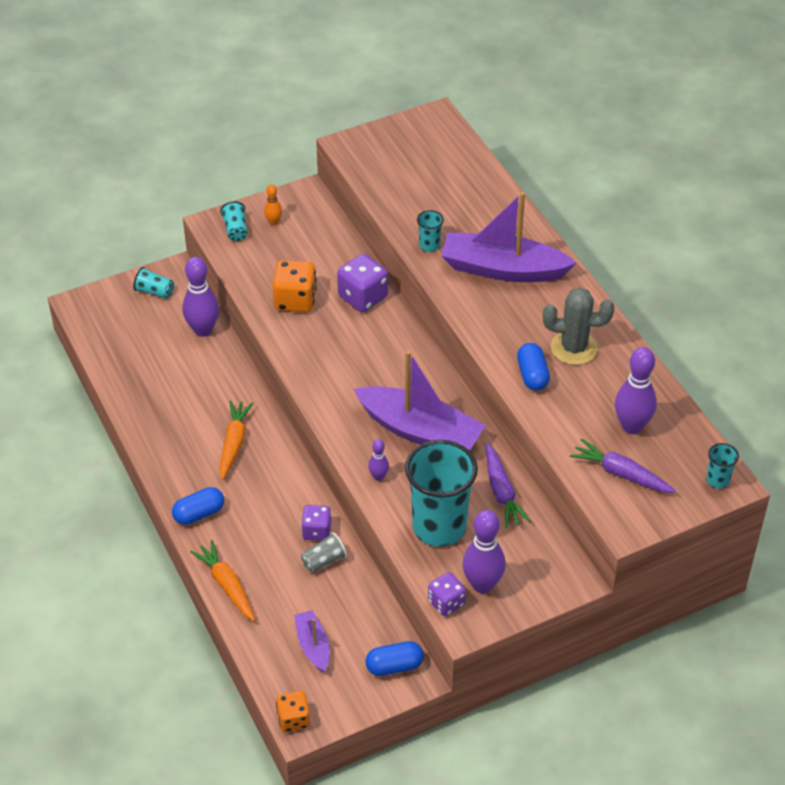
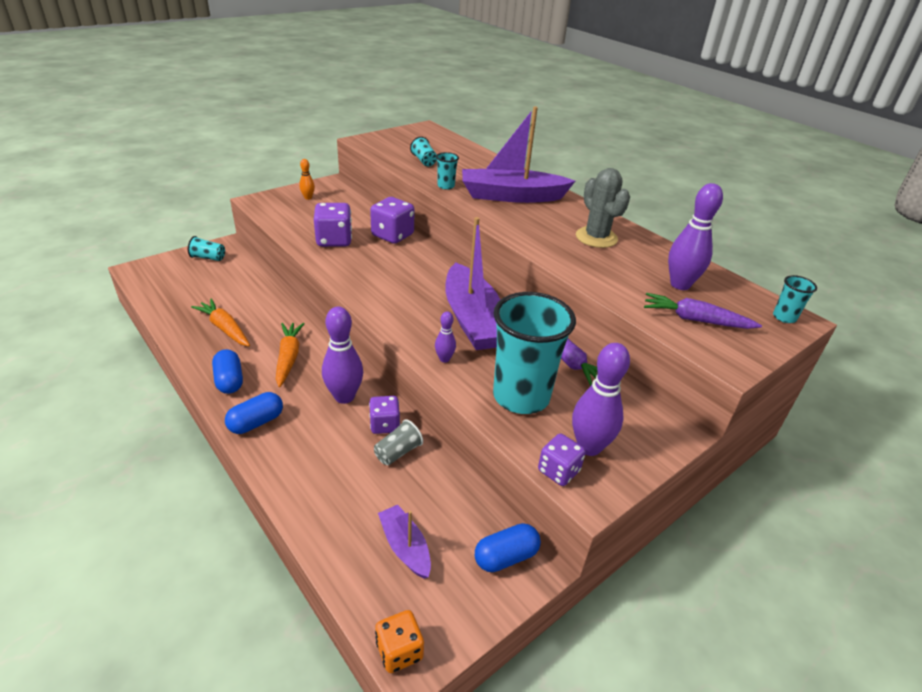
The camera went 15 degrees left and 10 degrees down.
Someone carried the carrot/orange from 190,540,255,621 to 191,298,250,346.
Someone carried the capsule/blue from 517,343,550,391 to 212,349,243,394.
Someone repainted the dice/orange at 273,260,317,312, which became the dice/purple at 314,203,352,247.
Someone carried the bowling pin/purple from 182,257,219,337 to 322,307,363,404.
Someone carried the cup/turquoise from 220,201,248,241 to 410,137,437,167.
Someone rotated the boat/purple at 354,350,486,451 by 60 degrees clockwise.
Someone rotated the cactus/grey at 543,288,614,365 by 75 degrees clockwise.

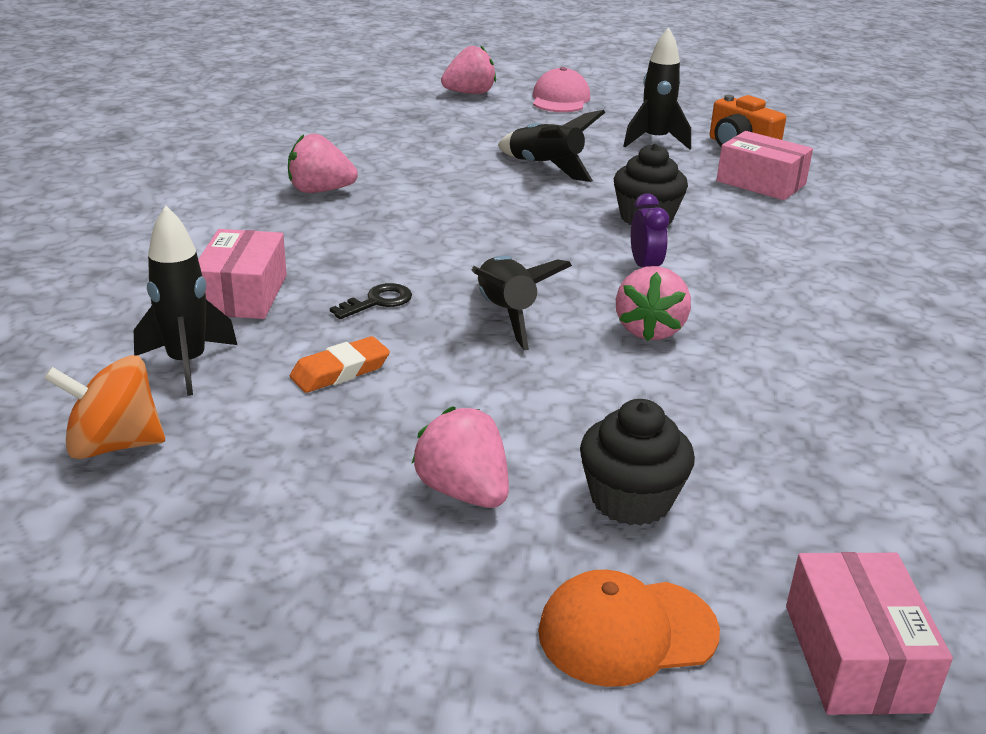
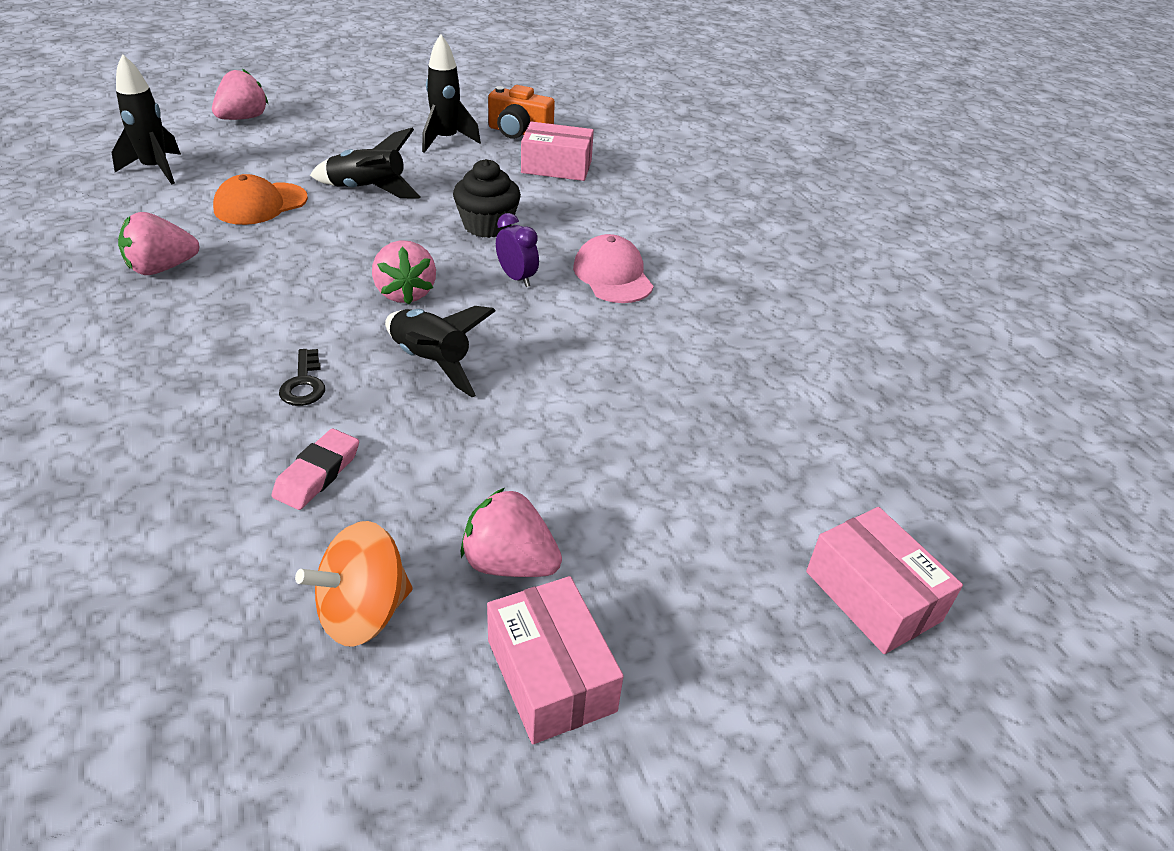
The camera went 30 degrees left and 10 degrees up.
Someone carried the rocket/black from 134,206,237,396 to 111,54,181,185.
Someone carried the cap/orange from 538,570,720,687 to 213,174,308,225.
Someone repainted the eraser/orange at 290,336,390,393, which became the eraser/pink at 272,429,359,510.
Someone rotated the key/black at 330,283,412,319 by 150 degrees clockwise.
Someone carried the spinning top/orange from 44,355,165,459 to 295,521,413,647.
Someone carried the strawberry/pink from 616,266,691,341 to 372,240,436,305.
Someone carried the box/pink from 198,229,287,319 to 487,576,623,744.
Someone carried the cap/pink from 533,67,590,112 to 573,234,653,303.
Someone took away the cupcake/black at 580,399,695,526.

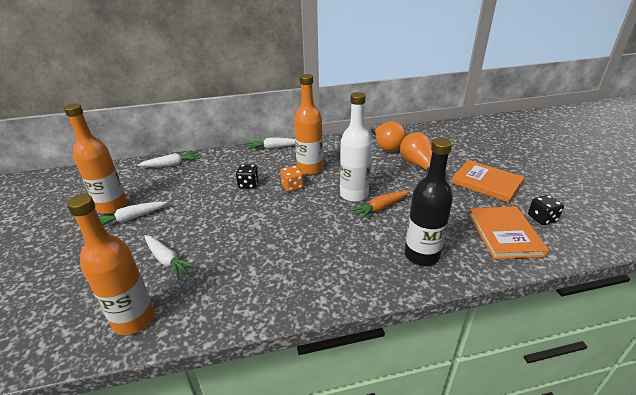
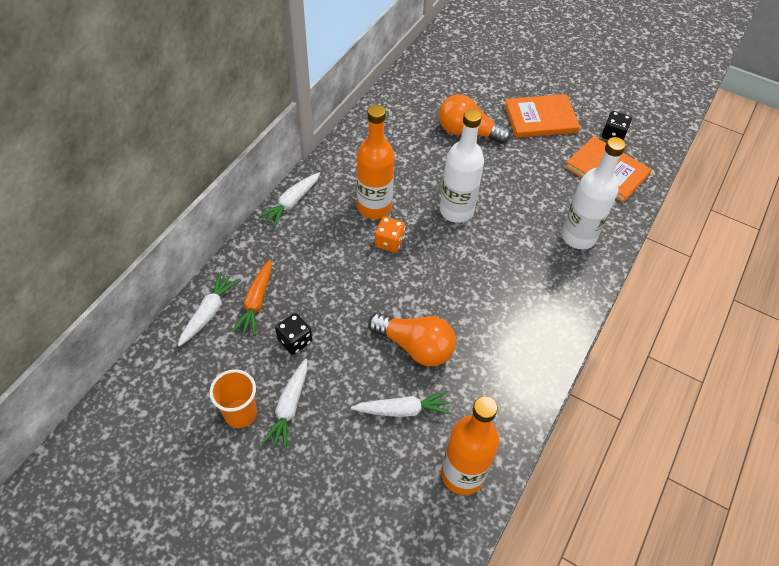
The camera went 50 degrees left and 20 degrees up.
Someone swapped the bottle/orange at 64,104,127,214 for the cup/orange at 209,369,257,428.
Someone carried the carrot/orange from 350,191,410,220 to 232,259,272,336.
Someone carried the dice/black from 236,164,259,189 to 275,313,312,355.
Someone carried the light bulb/orange from 371,121,407,152 to 368,313,456,366.
Someone repainted the bottle/black at 405,138,453,266, which became the bottle/white at 562,137,626,249.

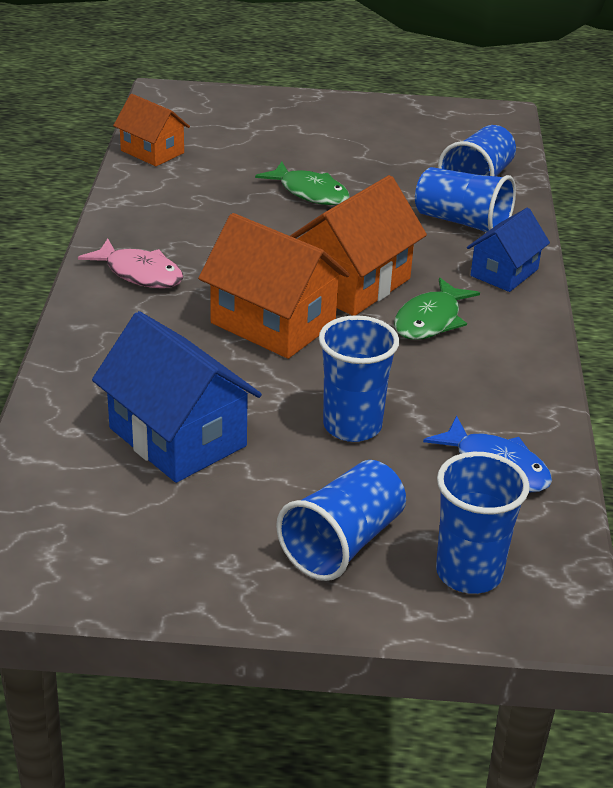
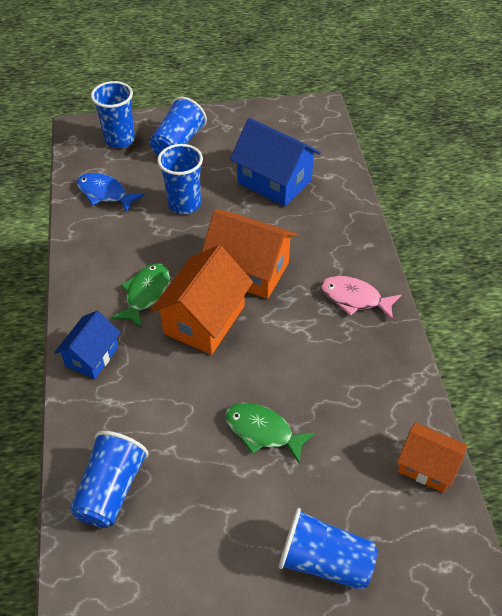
The camera went 170 degrees right and 15 degrees up.
Someone carried the cup/blue from 415,167,516,232 to 279,508,378,590.

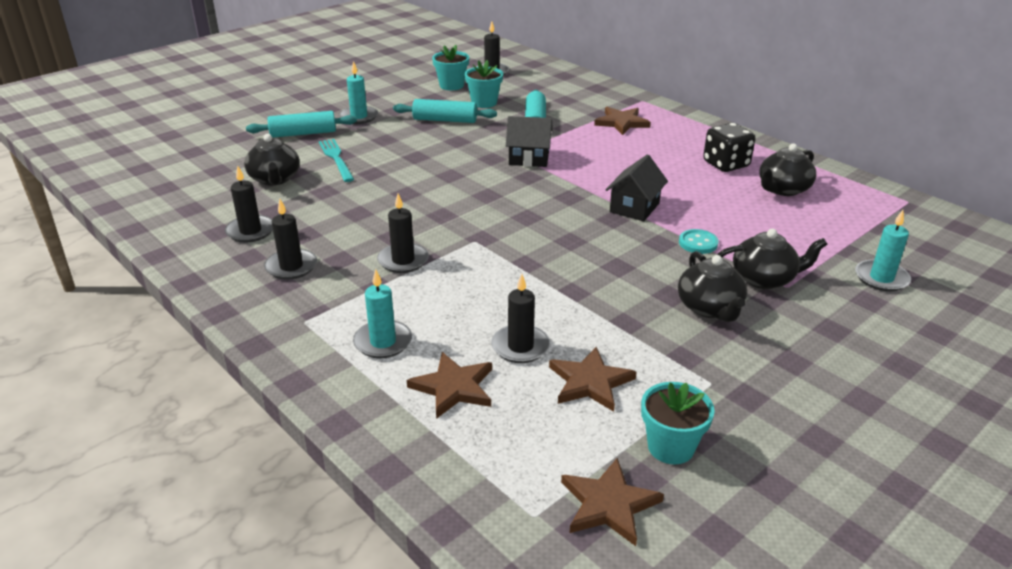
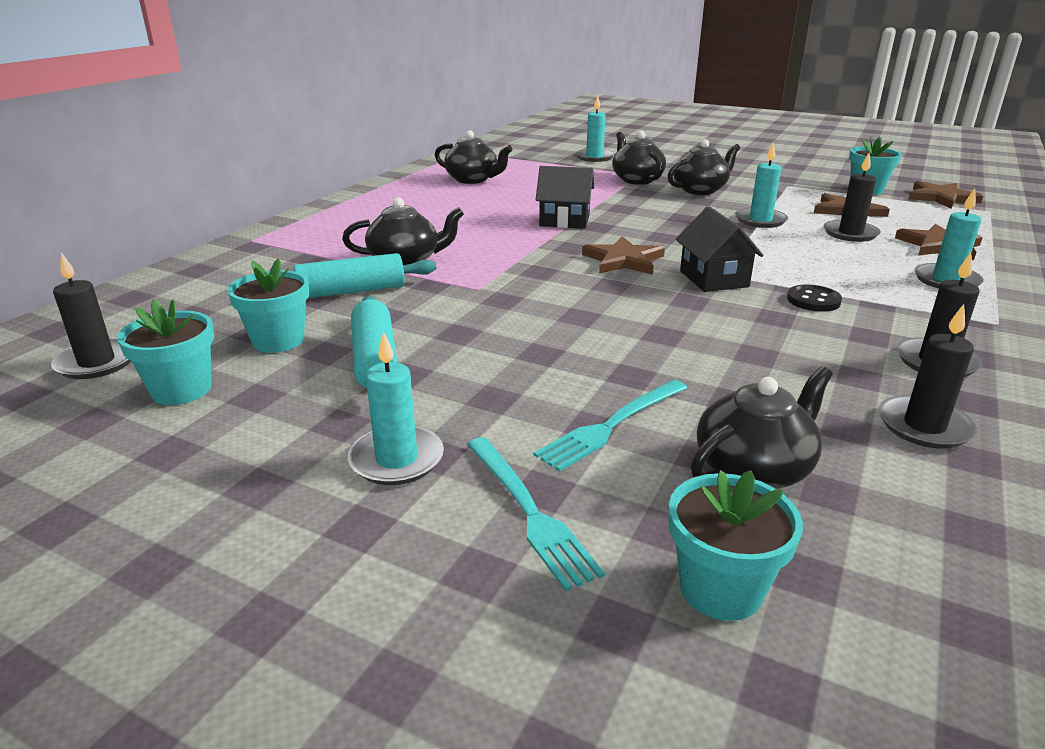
The camera went 110 degrees left and 5 degrees down.
Someone put down the teapot/black at 342,198,464,265.
Someone swapped the rolling pin/turquoise at 246,111,357,138 for the fork/turquoise at 467,437,605,591.
Someone carried the star/brown from 594,107,651,135 to 582,236,665,275.
Someone put down the flower pot/turquoise at 669,470,803,621.
Someone carried the house/black from 506,116,553,167 to 676,207,763,292.
Someone put down the candle/turquoise at 735,142,788,228.
Someone swapped the candle/black at 377,193,429,273 for the button/black at 787,284,842,312.
Someone took away the button/turquoise at 679,229,719,254.
Someone took away the dice/black at 703,123,755,172.

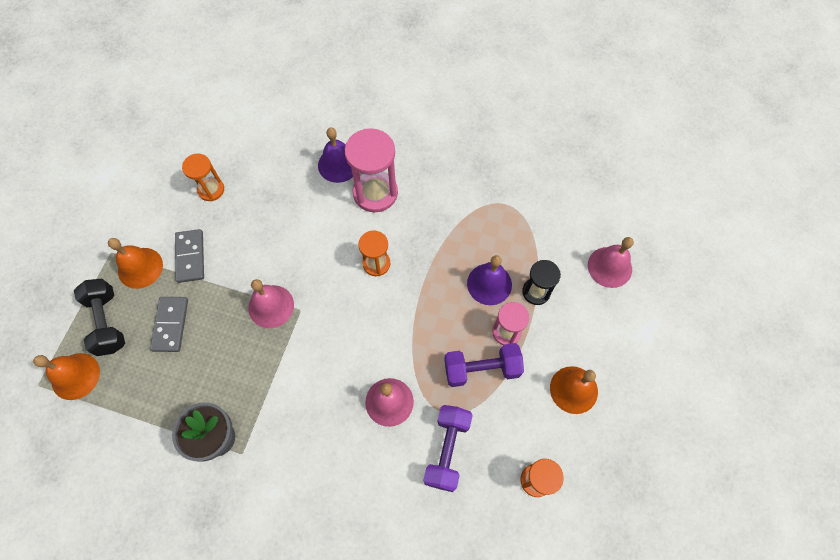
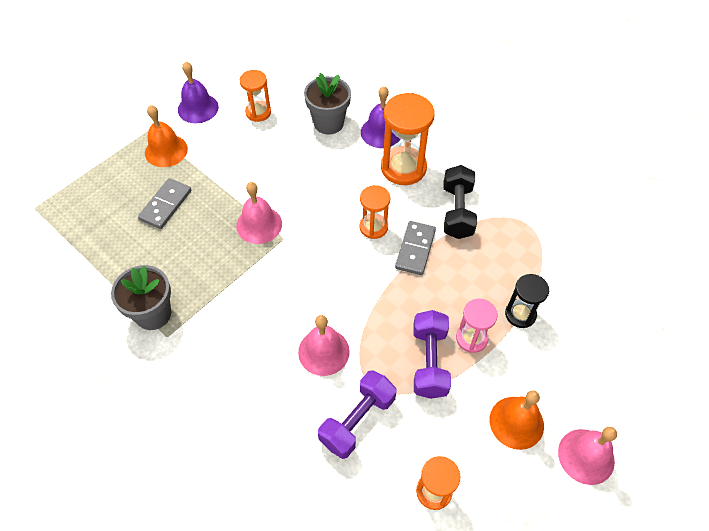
The camera went 25 degrees right and 10 degrees down.
Someone carried the bell/purple from 467,255,512,305 to 178,61,219,124.
Someone put down the flower pot/grey at 304,73,351,135.
Someone repainted the hourglass/pink at 345,128,398,212, which became the hourglass/orange at 381,93,435,185.
Someone carried the domino/grey from 175,229,204,283 to 395,221,436,275.
Someone rotated the dumbbell/purple at 444,343,524,387 by 75 degrees clockwise.
Someone carried the dumbbell/black from 74,279,125,356 to 444,165,477,239.
Someone carried the bell/pink from 588,237,634,288 to 558,427,617,485.
Someone took away the bell/orange at 33,353,100,400.

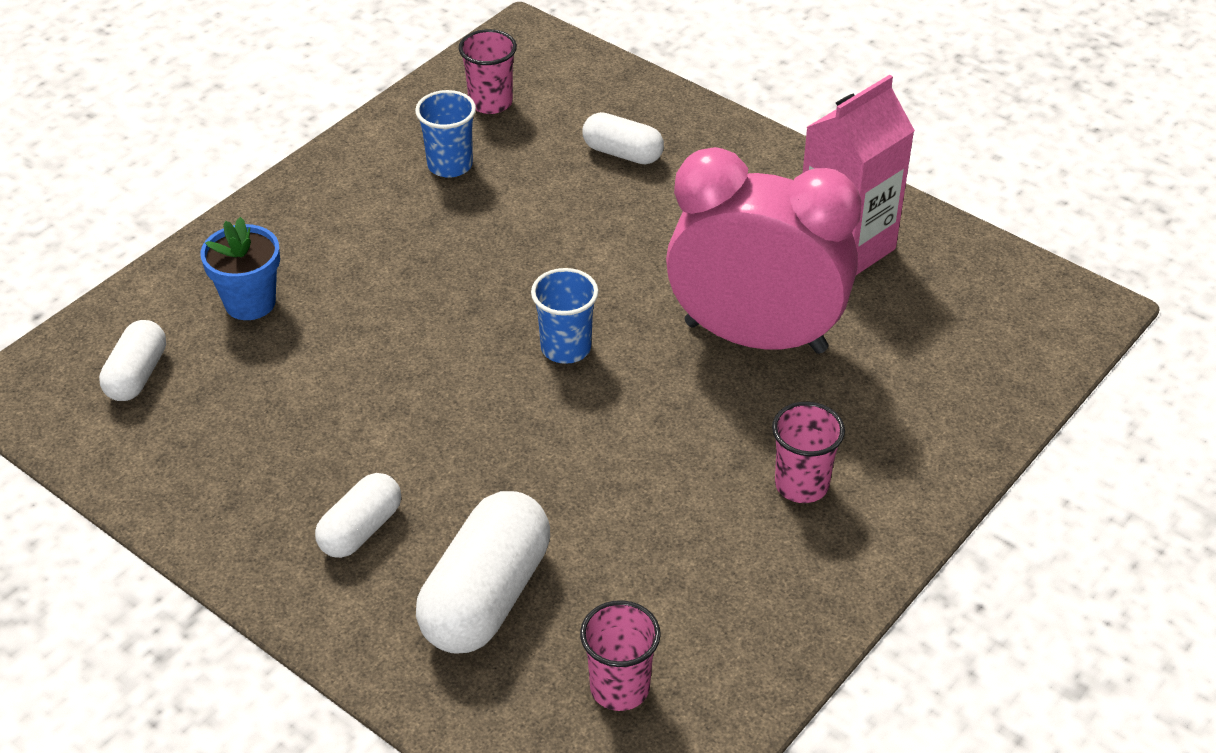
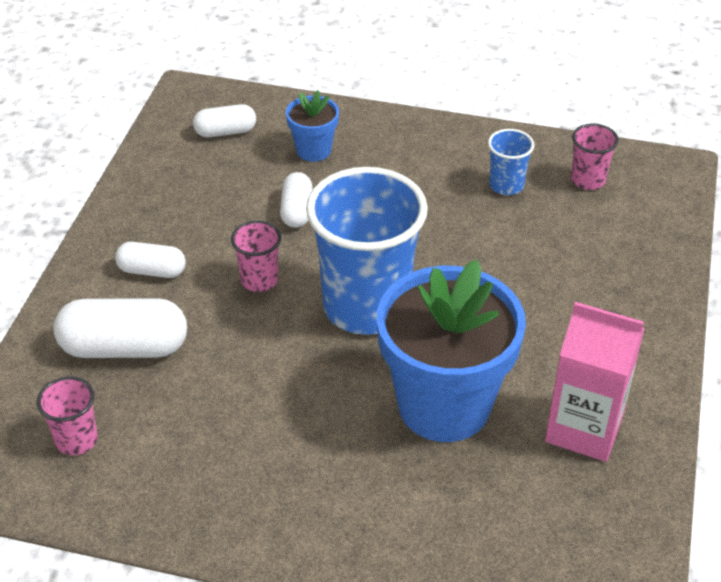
The camera went 65 degrees right and 0 degrees up.
Someone carried the cup/pink from 772,402,845,503 to 231,221,281,292.
Someone carried the capsule/white from 583,112,664,164 to 280,172,313,228.
Someone scaled the cup/blue at 531,268,598,364 by 2.25.
Someone swapped the clock/pink at 666,147,861,354 for the flower pot/blue at 377,259,526,442.

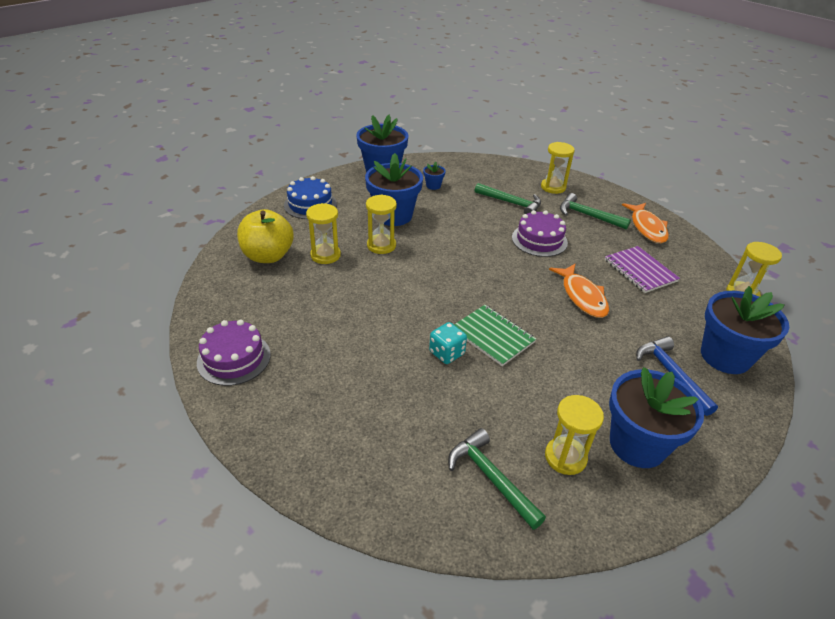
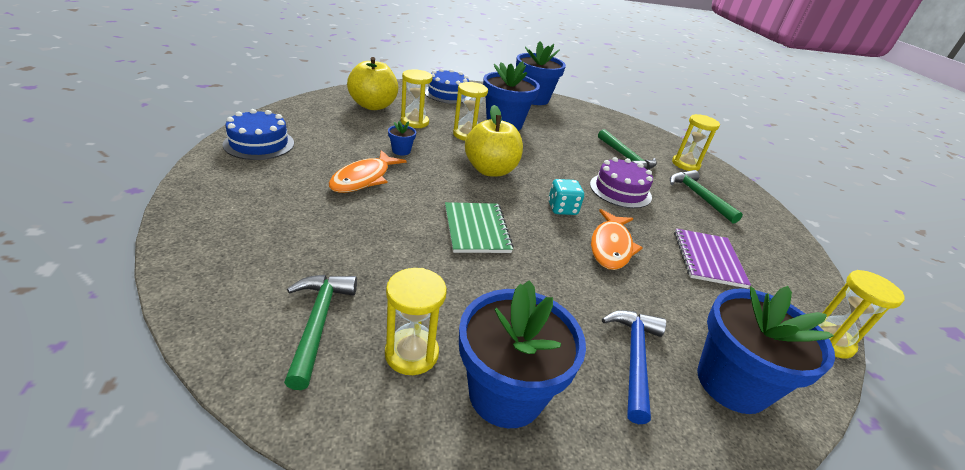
The camera went 30 degrees right and 5 degrees down.
Someone repainted the cake/purple at 197,320,271,386, which became the cake/blue at 223,109,294,160.
Someone carried the fish/orange from 622,203,669,243 to 329,150,407,193.
Someone carried the flower pot/blue from 423,161,446,190 to 388,121,416,155.
Someone put down the apple/yellow at 465,105,523,177.
Someone carried the dice/turquoise from 429,322,467,364 to 548,179,584,215.

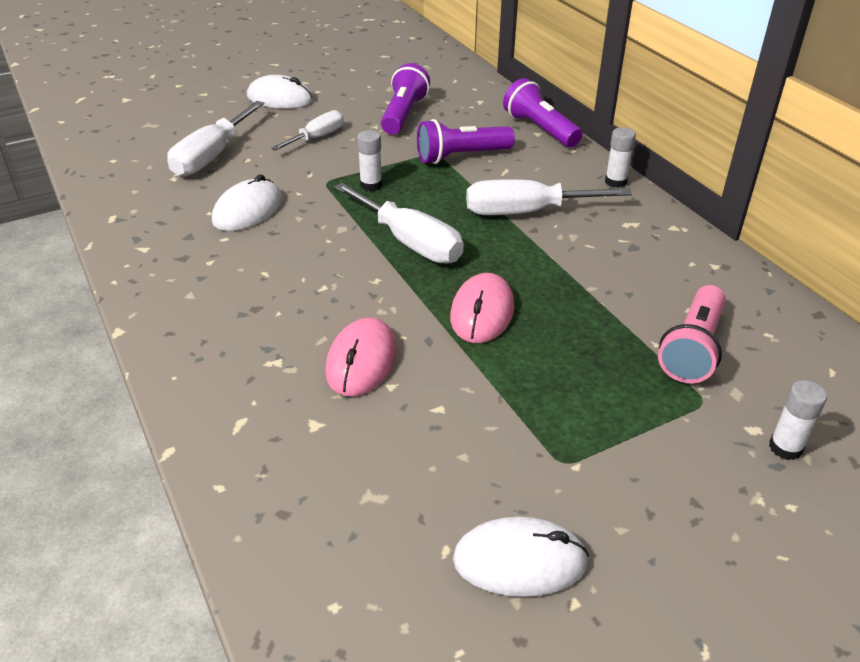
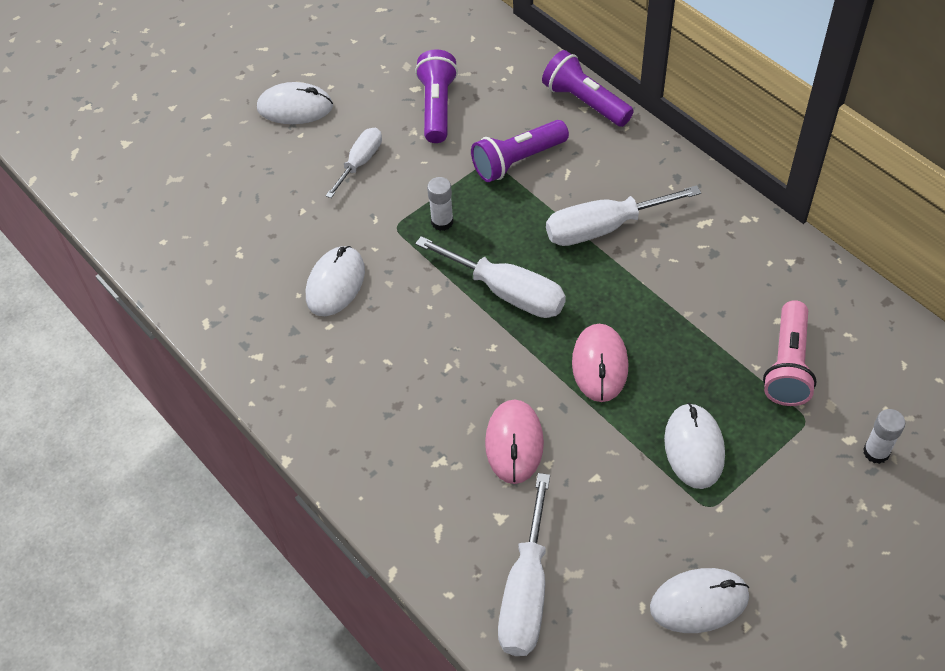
The camera went 10 degrees left and 15 degrees up.
Someone carried the screwdriver/white from 167,101,265,177 to 498,473,550,656.
Someone put down the mouse/white at 664,403,725,489.
Someone took away the glue stick/white at 605,127,636,188.

